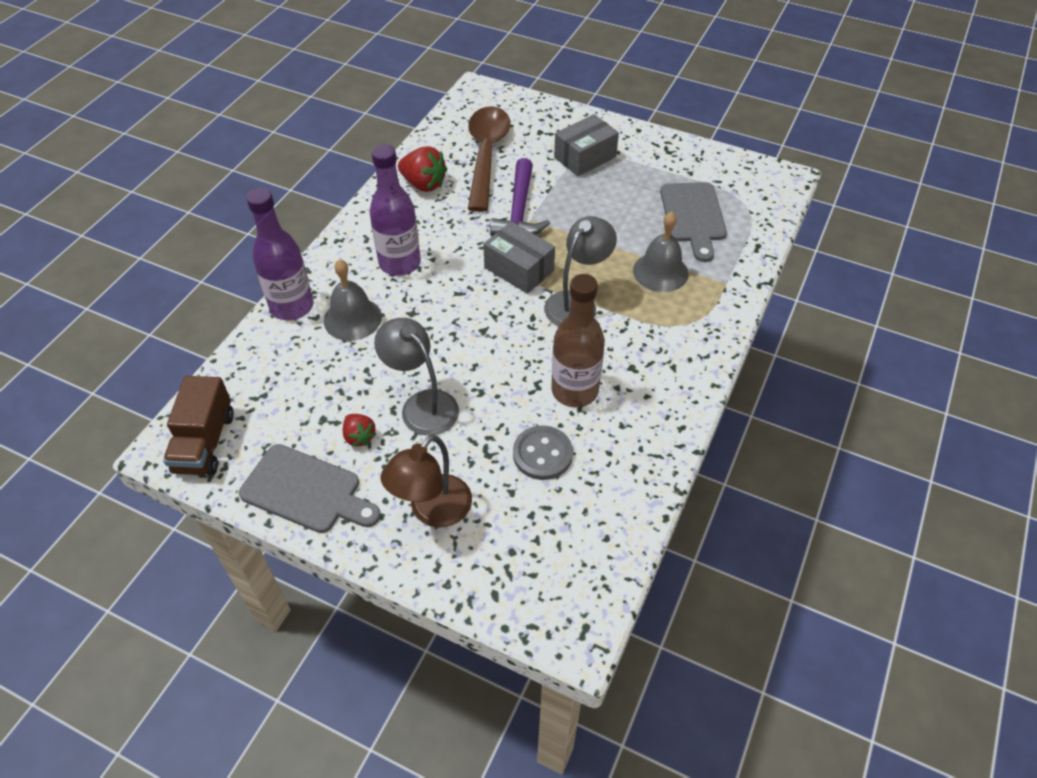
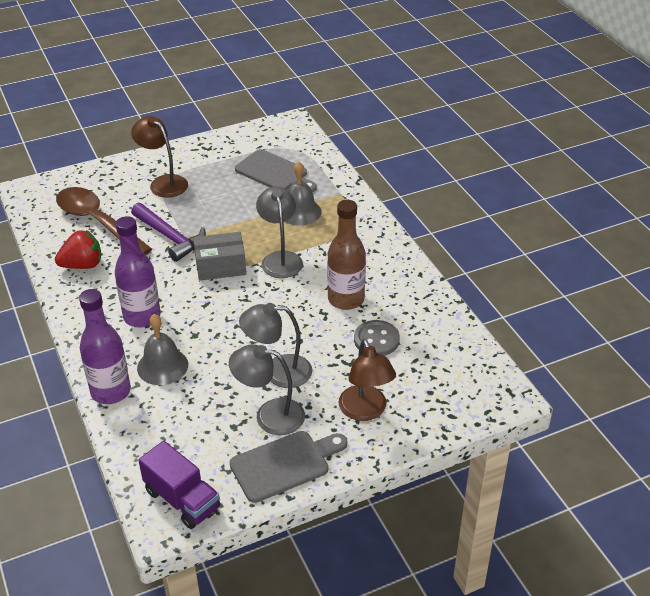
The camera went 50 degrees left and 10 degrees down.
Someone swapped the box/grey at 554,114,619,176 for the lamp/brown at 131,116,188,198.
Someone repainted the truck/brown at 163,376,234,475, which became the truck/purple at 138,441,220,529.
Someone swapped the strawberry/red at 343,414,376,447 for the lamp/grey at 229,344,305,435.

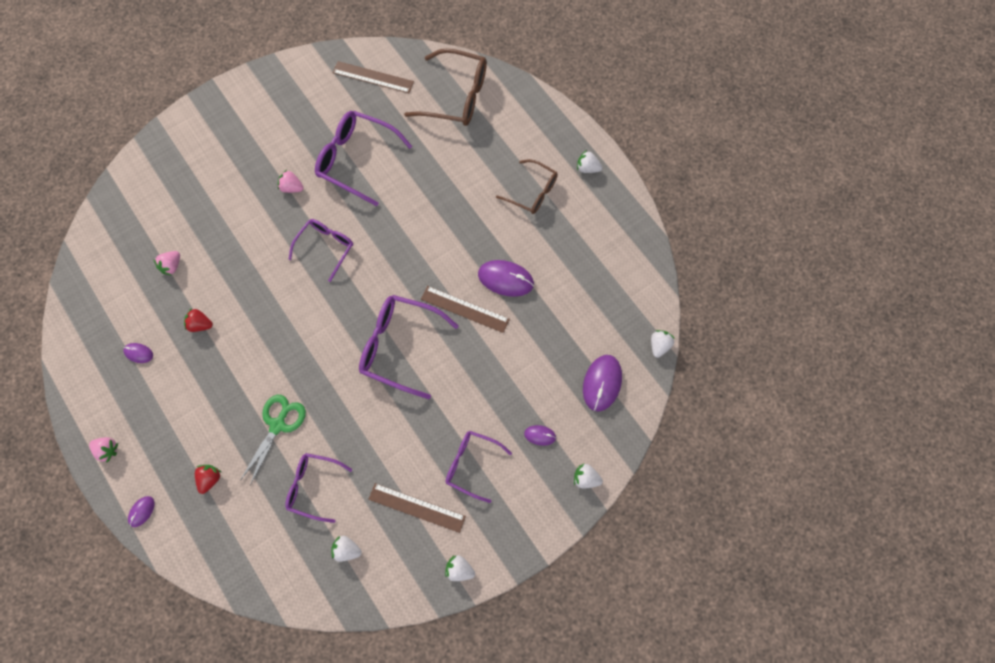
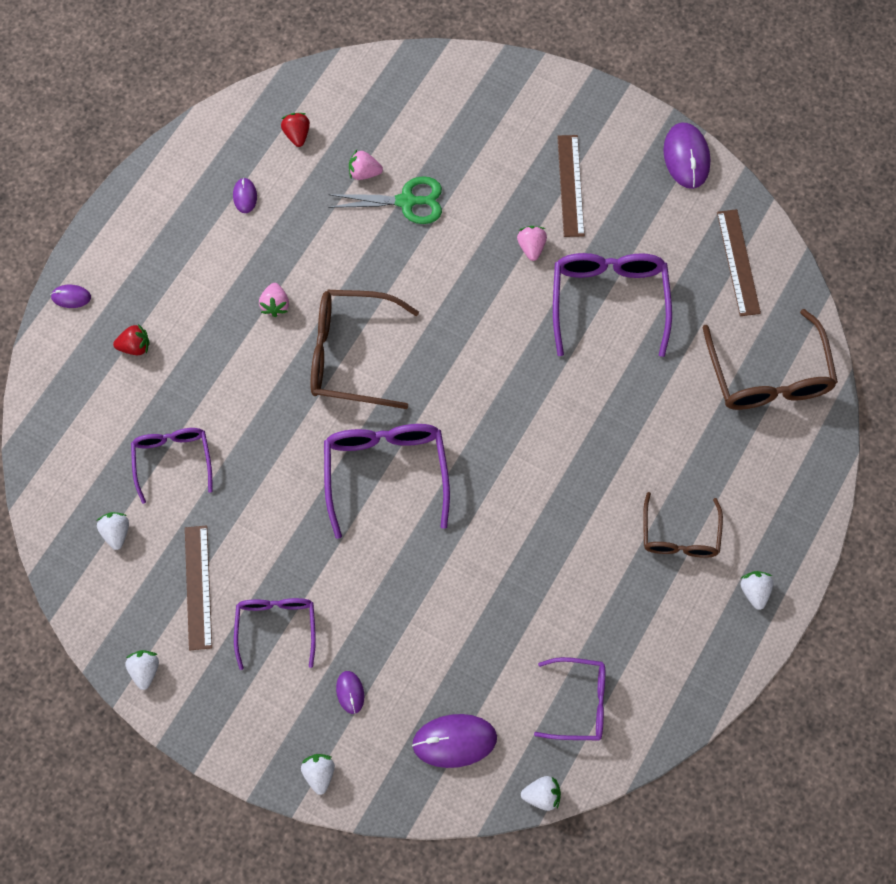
The camera went 65 degrees right and 0 degrees up.
Someone carried the strawberry/pink from 89,437,118,463 to 259,283,289,317.
Someone carried the strawberry/red from 184,308,213,332 to 281,113,310,147.
Someone put down the glasses/brown at 310,290,419,409.
Someone carried the scissors/green from 240,395,306,485 to 328,176,442,224.
Someone carried the glasses/purple from 289,219,353,282 to 534,657,605,740.
Someone carried the ruler/brown from 421,286,510,333 to 557,135,585,237.
Someone carried the mouse/purple from 478,260,534,297 to 663,122,710,189.

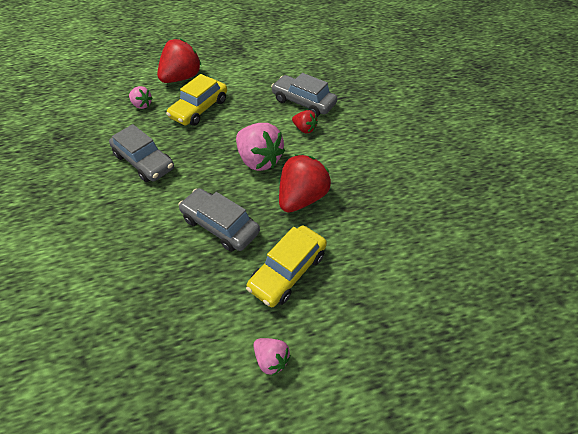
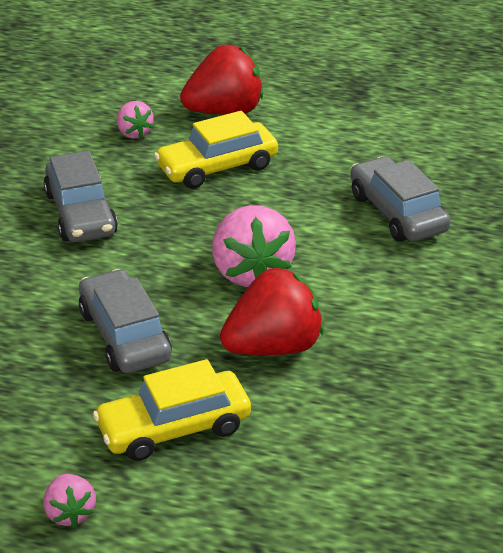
The camera went 30 degrees right and 15 degrees down.
Someone took away the strawberry/red at 292,110,318,134.

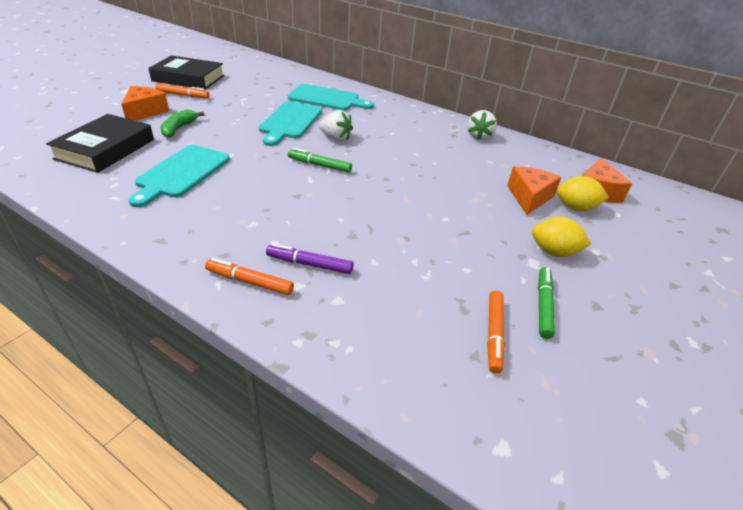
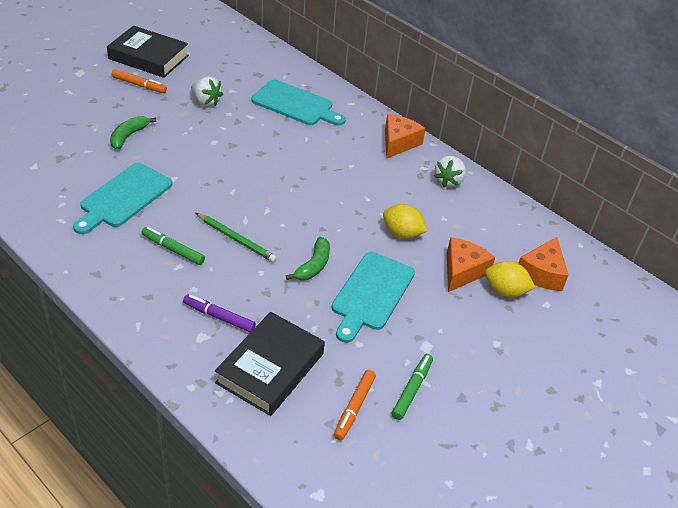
The camera went 10 degrees right and 5 degrees up.
Someone carried the marker/green from 288,148,352,173 to 141,227,205,265.
Someone carried the strawberry/white from 319,110,353,141 to 191,76,223,106.
Someone put down the pencil/green at 196,213,277,262.
Someone carried the book/black from 46,114,154,173 to 215,312,325,416.
Someone put down the banana/green at 286,237,330,280.
Someone carried the cutting board/turquoise from 259,102,322,146 to 332,252,415,343.
Someone carried the lemon/yellow from 532,217,591,257 to 383,204,427,239.
Someone carried the cheese/orange from 121,86,169,121 to 385,114,426,159.
Someone took away the marker/orange at 205,258,294,295.

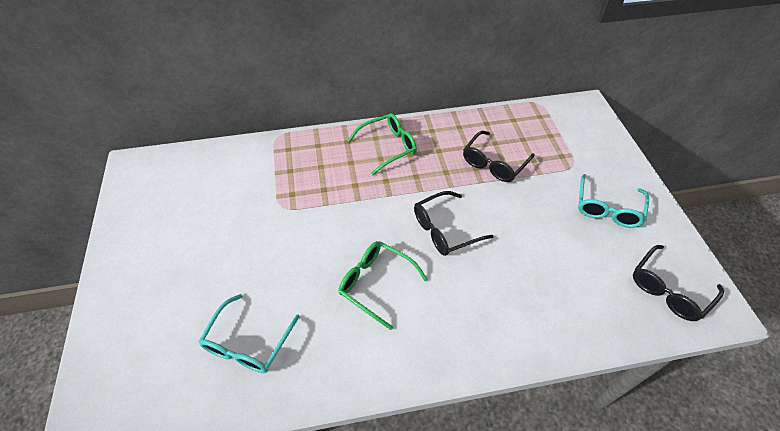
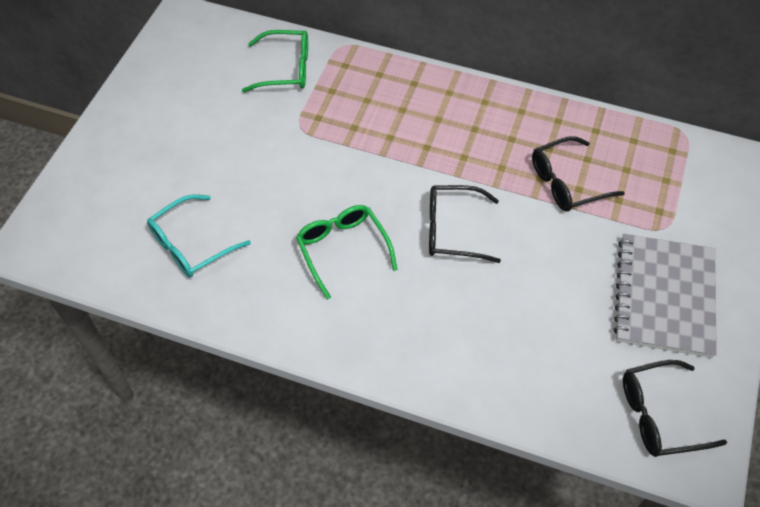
The camera went 30 degrees right and 5 degrees up.
Someone carried the glasses/green from 347,113,417,175 to 242,30,308,92.
Someone swapped the glasses/turquoise at 578,174,649,228 for the notebook/grey at 613,234,717,358.

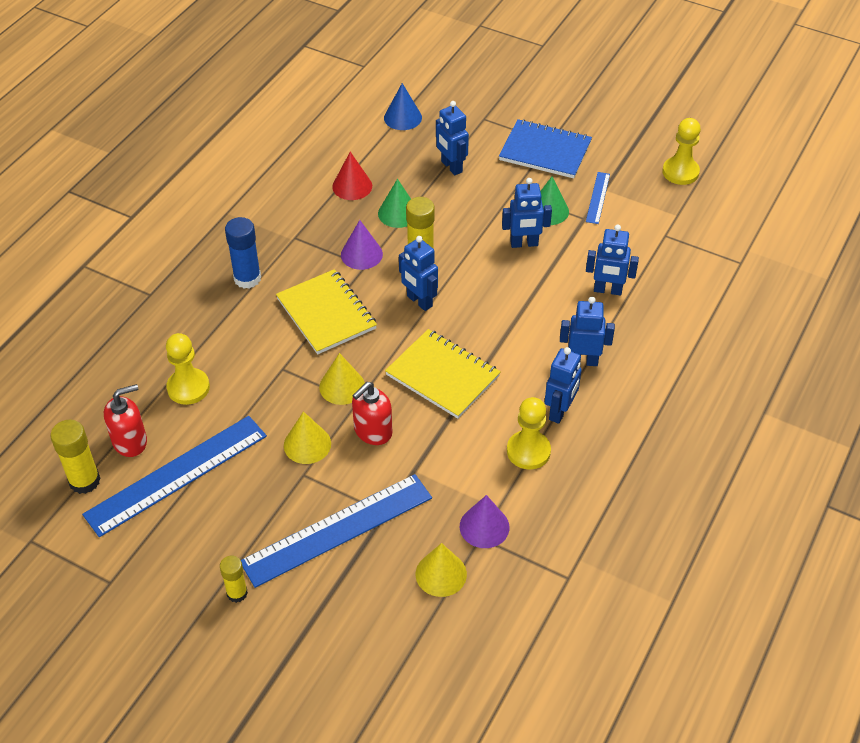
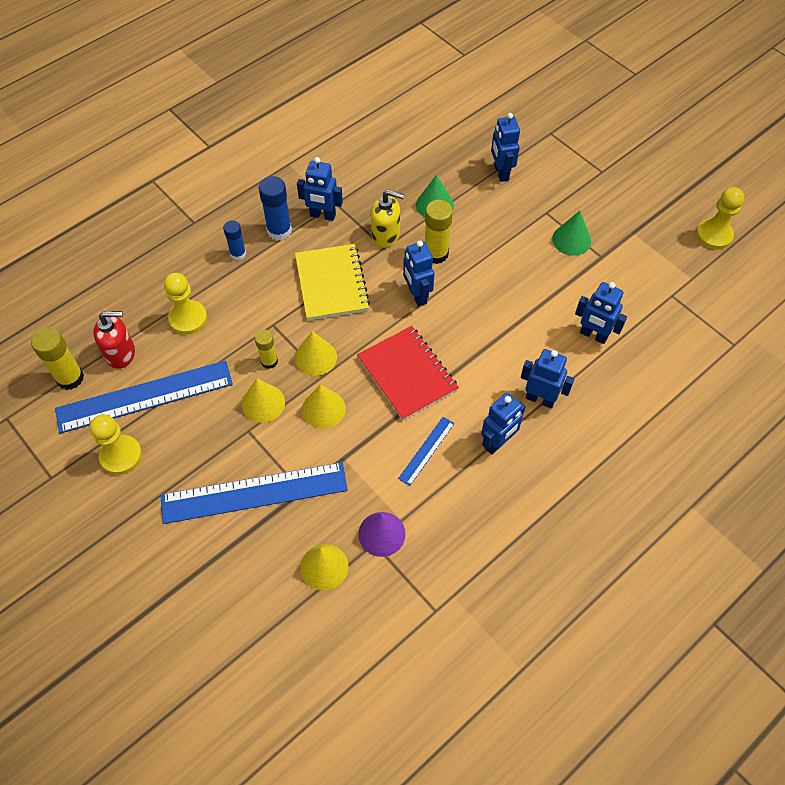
The camera went 20 degrees right and 10 degrees up.
Someone carried the pawn/yellow from 507,397,551,469 to 90,414,142,475.
Someone put down the glue stick/blue at 223,220,246,260.
Someone carried the glue stick/yellow from 220,556,248,603 to 255,330,278,369.
Someone carried the robot/blue from 502,178,552,248 to 297,157,343,221.
Someone swapped the soap dispenser/red at 352,382,392,445 for the cone/yellow at 302,384,346,429.
Someone repainted the notebook/yellow at 385,329,501,419, which became the notebook/red at 357,326,459,421.
Someone swapped the cone/purple at 341,220,383,270 for the soap dispenser/yellow at 371,190,404,248.
Someone carried the ruler/blue from 586,172,610,224 to 398,417,455,486.
Someone took away the cone/red at 332,152,372,200.
Someone took away the cone/blue at 384,83,422,130.
Someone took away the notebook/blue at 499,119,592,178.

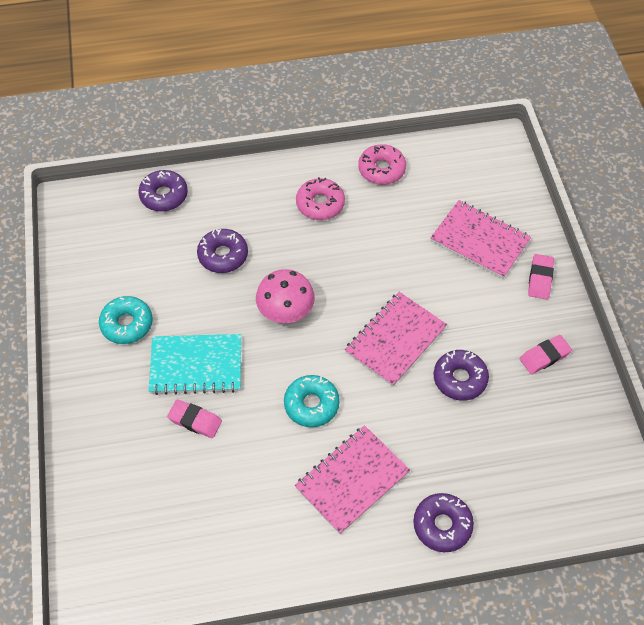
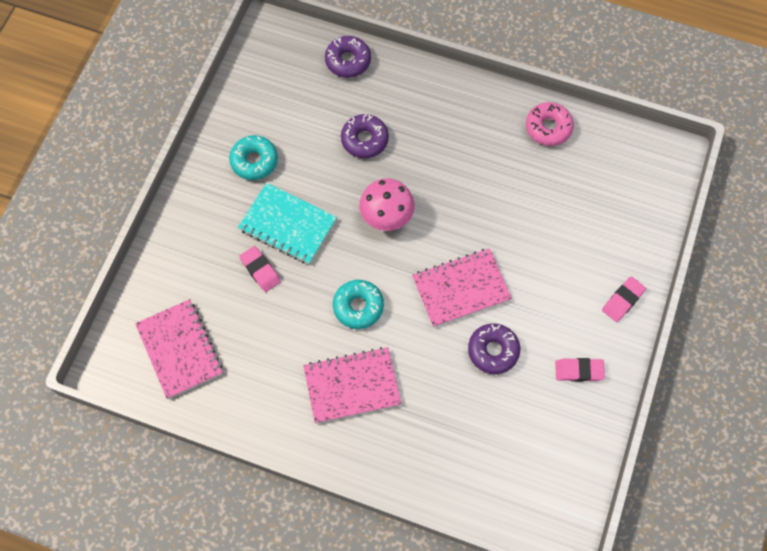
The camera went 30 degrees right and 10 degrees up.
Someone carried the notebook/pink from 431,200,531,279 to 135,299,223,399.
Someone took away the donut/pink at 296,177,345,220.
Someone took away the donut/purple at 413,493,474,552.

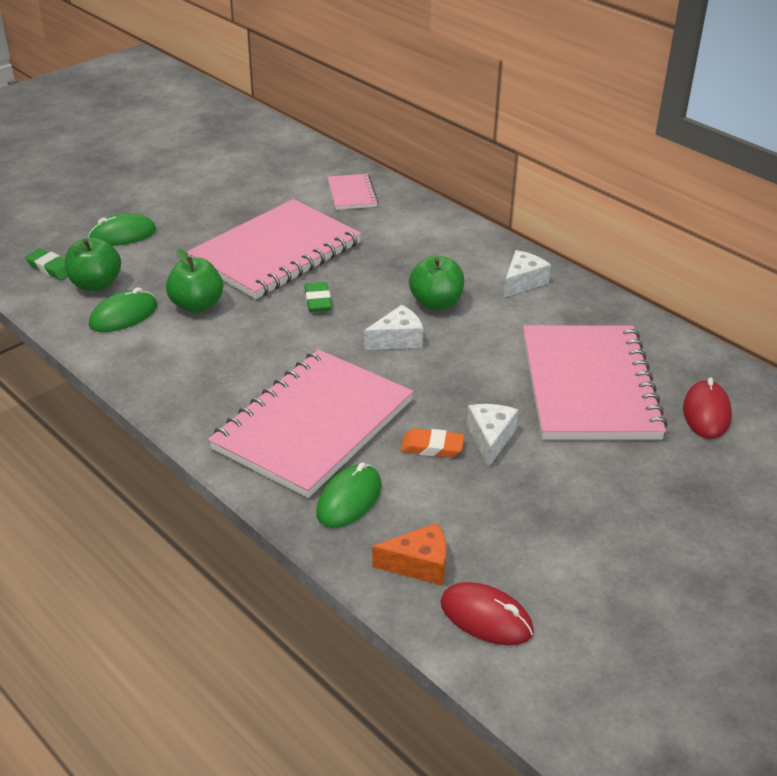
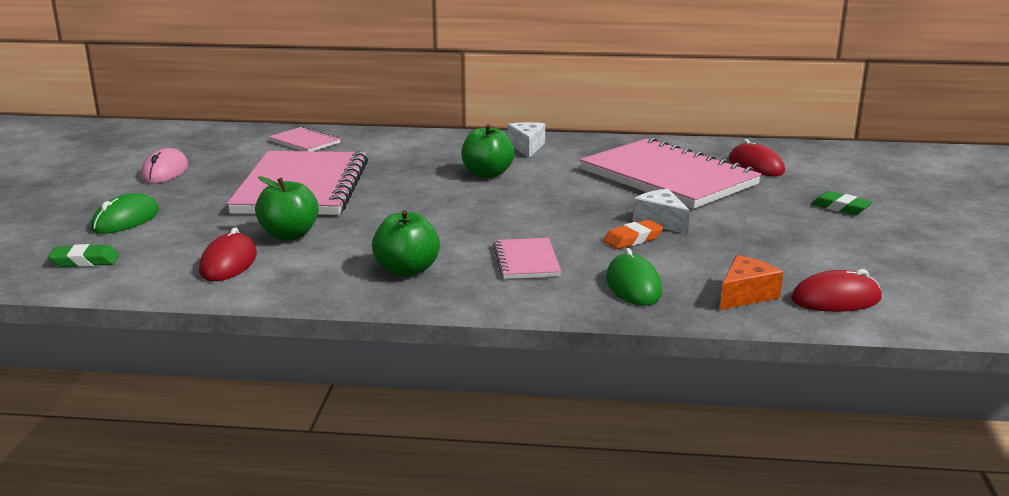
The camera went 40 degrees left and 15 degrees down.
Someone put down the mouse/pink at 141,148,188,184.
Someone repainted the mouse/green at 89,287,158,332, which became the mouse/red at 199,227,257,281.
Someone carried the apple/green from 65,237,121,291 to 372,210,440,277.
Someone scaled the notebook/pink at 208,349,413,498 by 0.45.
Someone carried the eraser/green from 304,282,332,312 to 811,191,873,215.
Someone took away the cheese/white at 364,305,423,350.

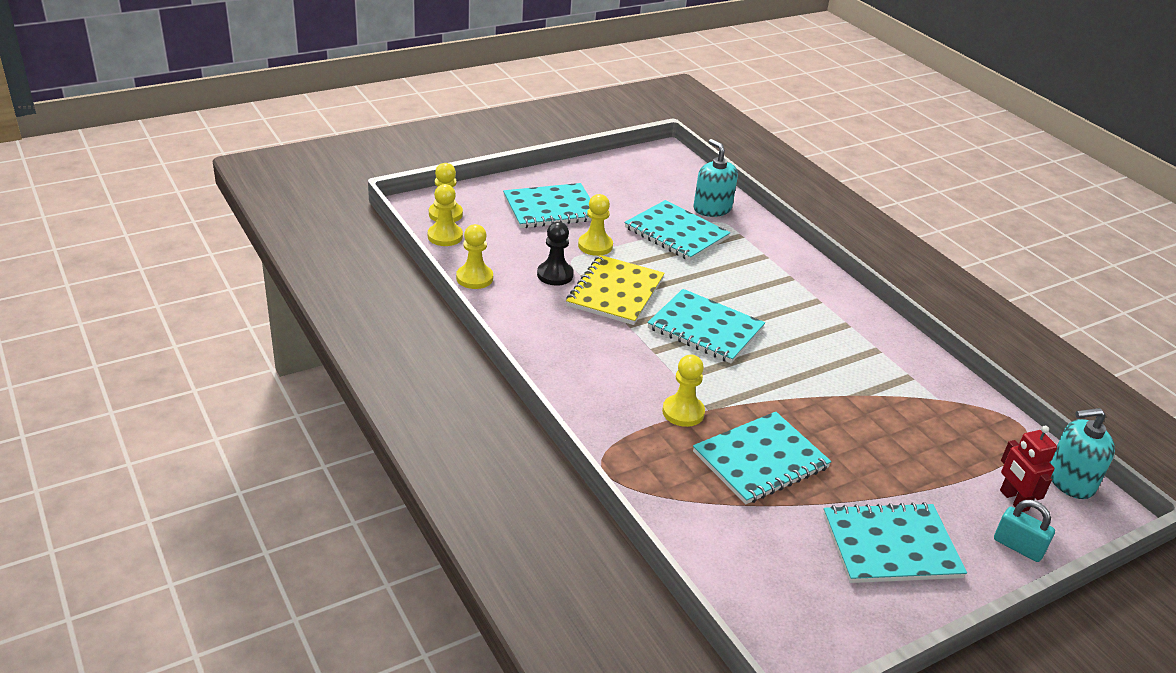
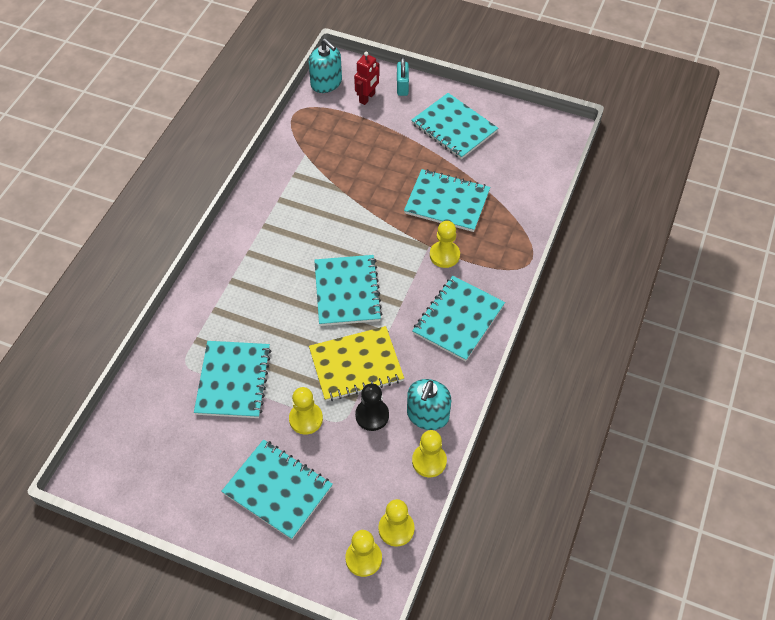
The camera went 125 degrees left and 20 degrees up.
Someone carried the soap dispenser/turquoise from 693,139,738,217 to 407,379,451,430.
Someone put down the notebook/turquoise at 412,276,505,362.

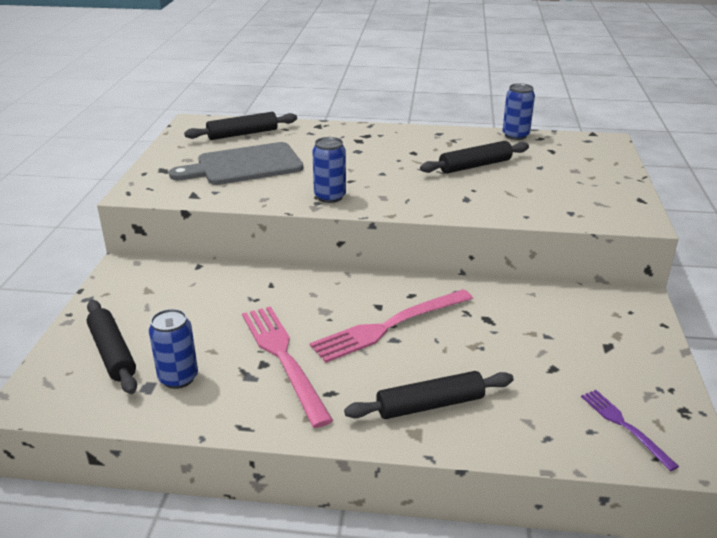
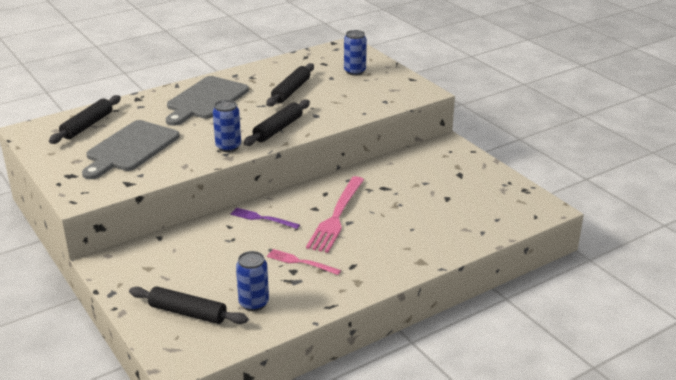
The camera went 40 degrees left and 0 degrees up.
Someone put down the cutting board/grey at 166,76,249,126.
Someone carried the fork/purple from 581,390,679,471 to 231,208,300,229.
Someone carried the rolling pin/black from 344,371,514,419 to 244,100,310,146.
Someone scaled the fork/pink at 242,306,333,428 by 0.55.
Someone carried the can/blue from 503,83,535,140 to 344,30,367,75.

